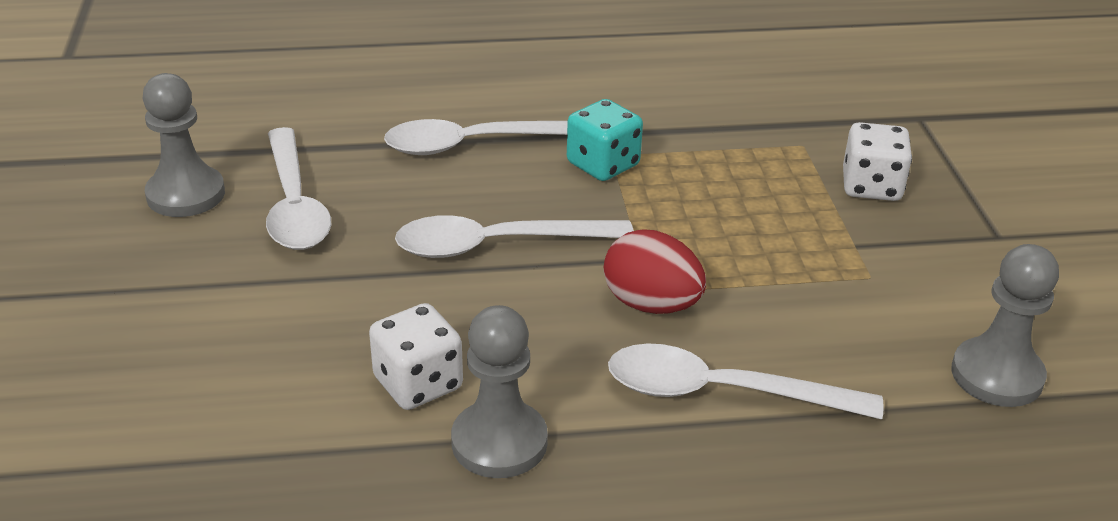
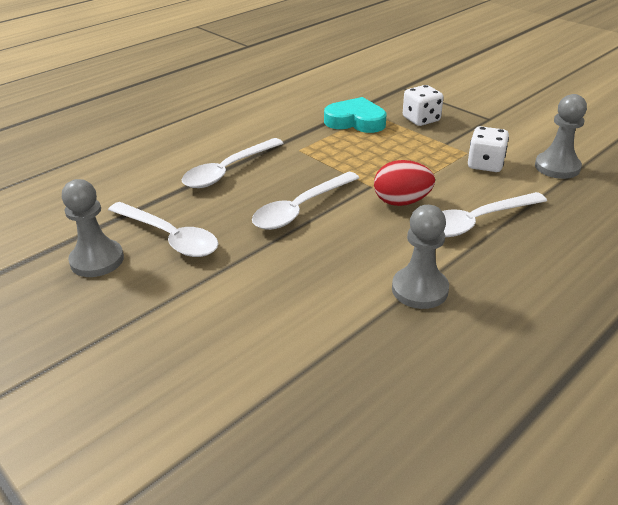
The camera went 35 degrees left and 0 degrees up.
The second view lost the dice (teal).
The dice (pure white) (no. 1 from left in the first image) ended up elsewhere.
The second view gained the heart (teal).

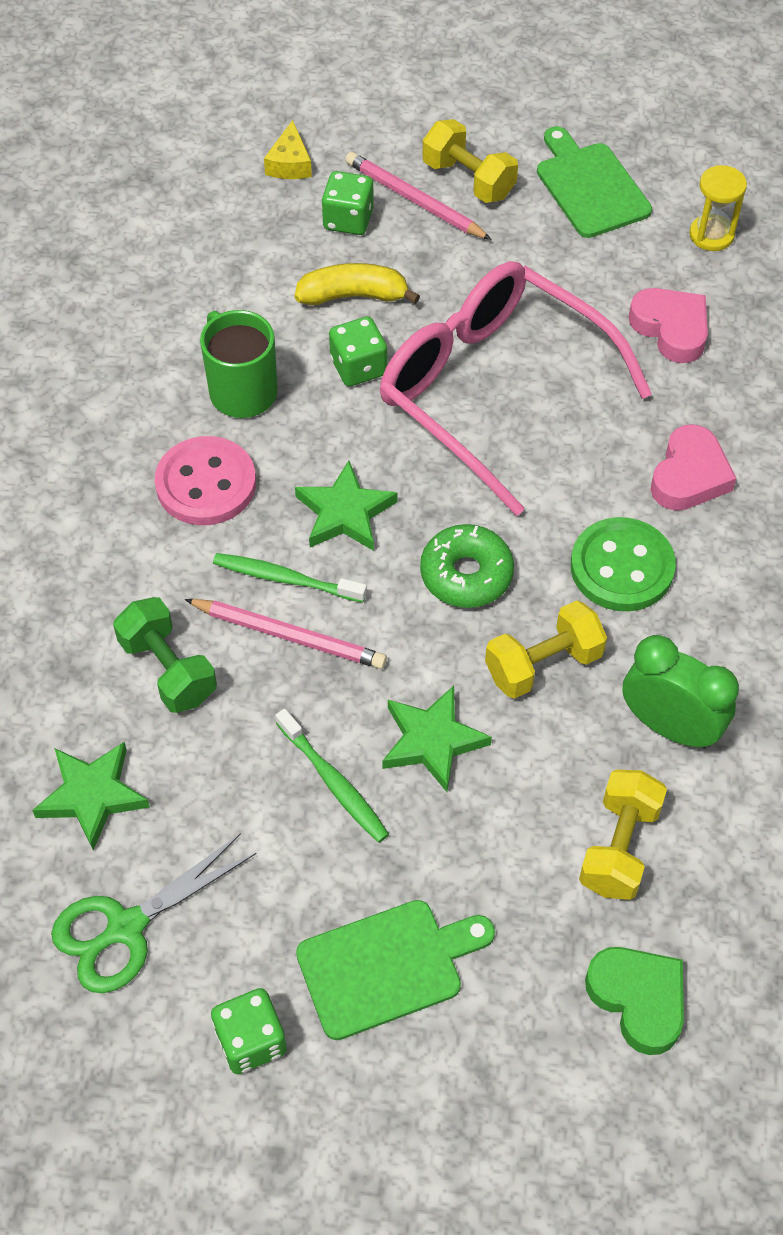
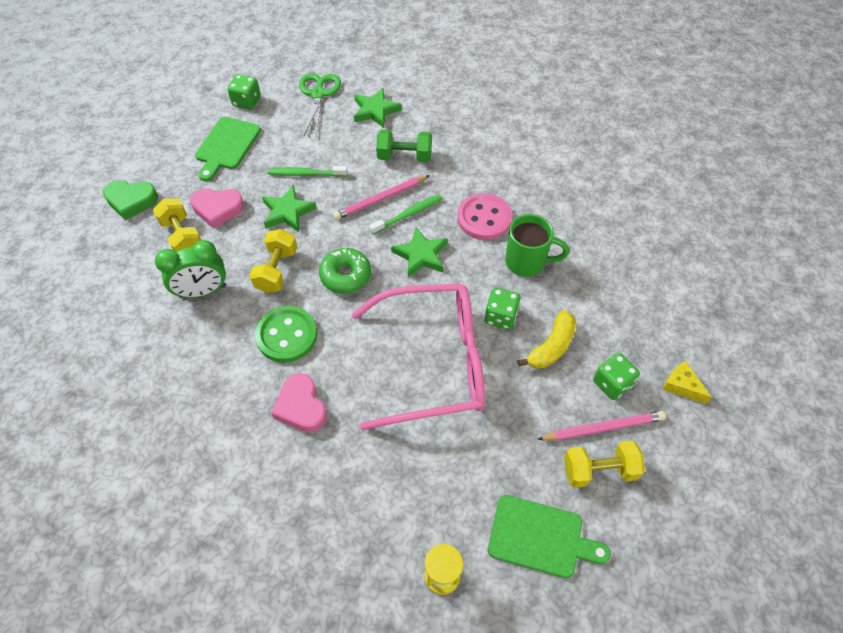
The camera went 130 degrees right and 0 degrees up.
The heart (rose-pink) (no. 1 from left) ended up elsewhere.

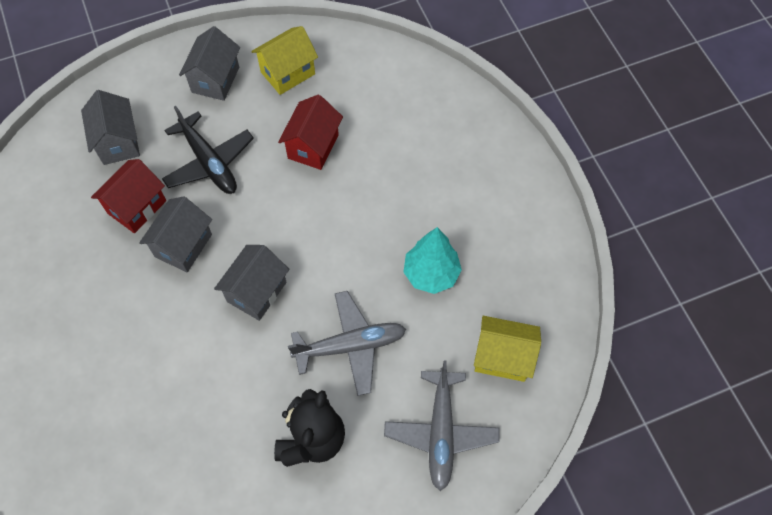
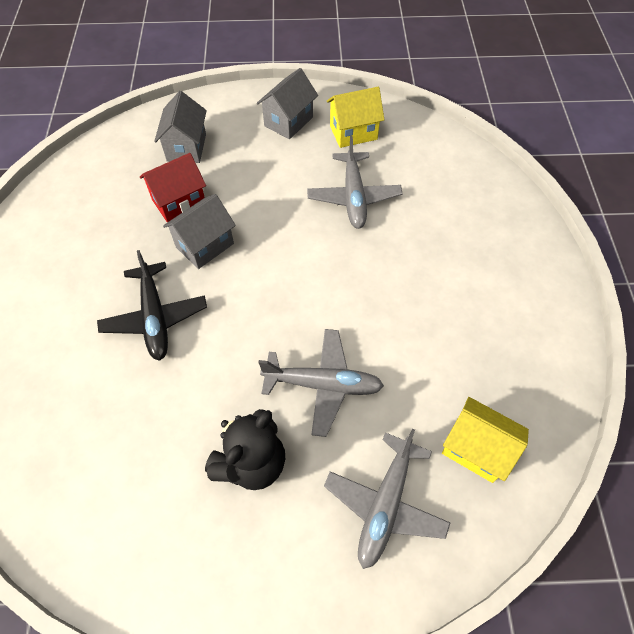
The camera went 20 degrees right and 5 degrees down.
Where the cottage (crimson) (no. 2 from left) stood, the aeroplane (ash-grey) (no. 2 from left) came to stand.
The aeroplane (ebony) ended up elsewhere.
The second view lost the fir tree (teal).
The second view lost the cottage (ash-grey) (no. 4 from left).

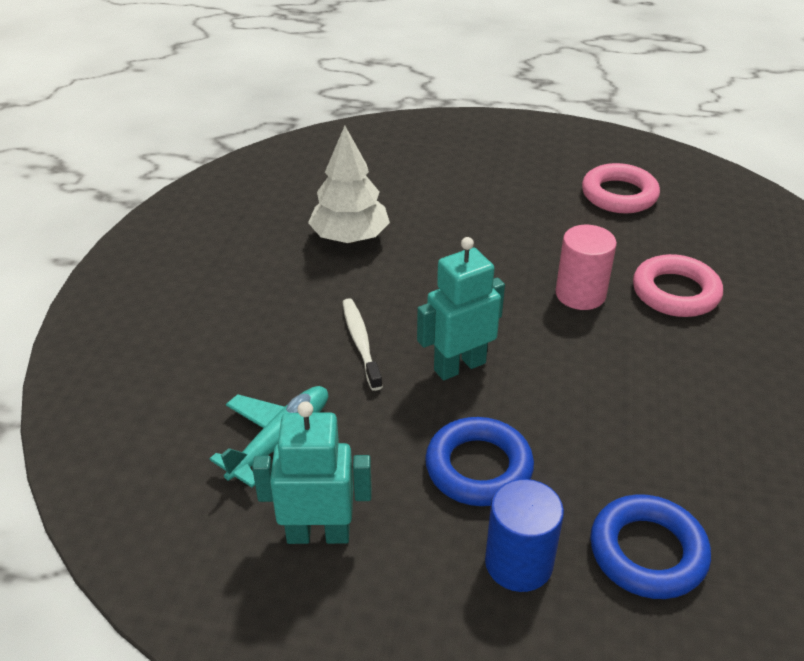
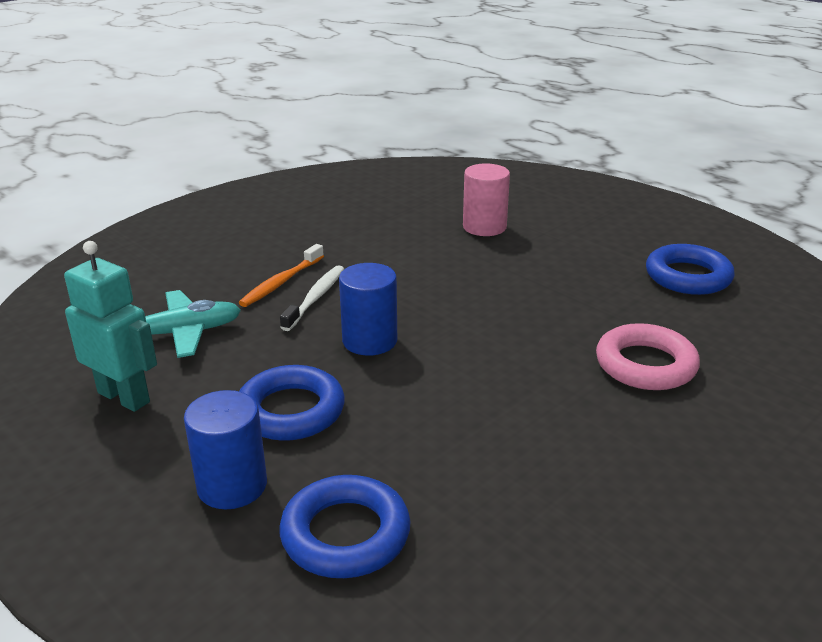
The camera went 35 degrees right and 10 degrees down.
The second view lost the fir tree (pure white).
What was the hoop (rose-pink) (no. 1 from left) turned into the hoop (blue) (no. 3 from left).
The cylinder shape (rose-pink) ended up elsewhere.
Where the robot figure (teal) (no. 2 from left) stood, the cylinder shape (blue) (no. 2 from left) came to stand.
The second view gained the tooth brush (orange-coloured).

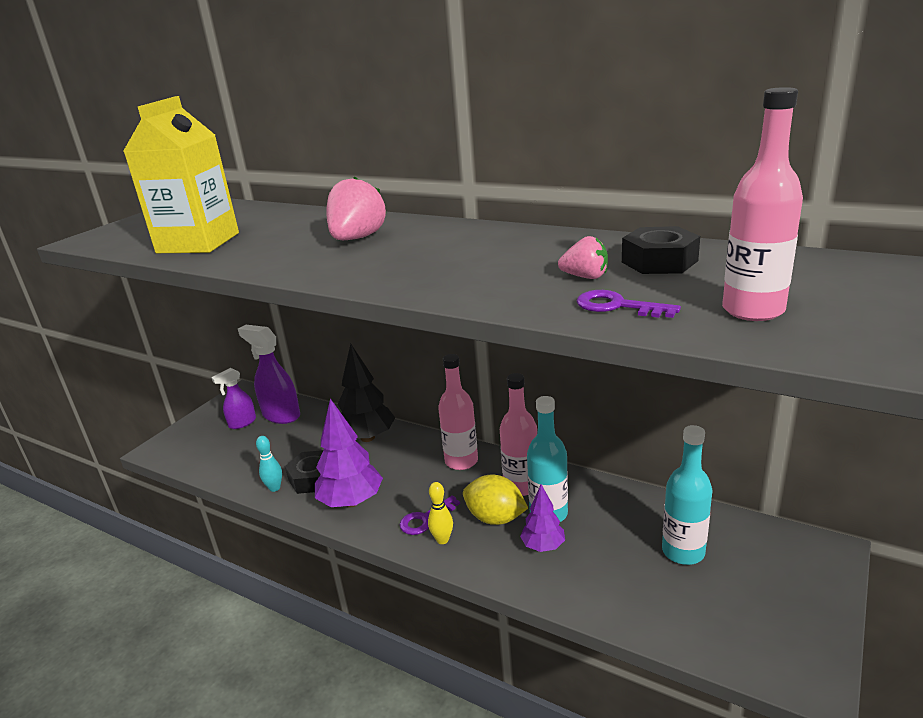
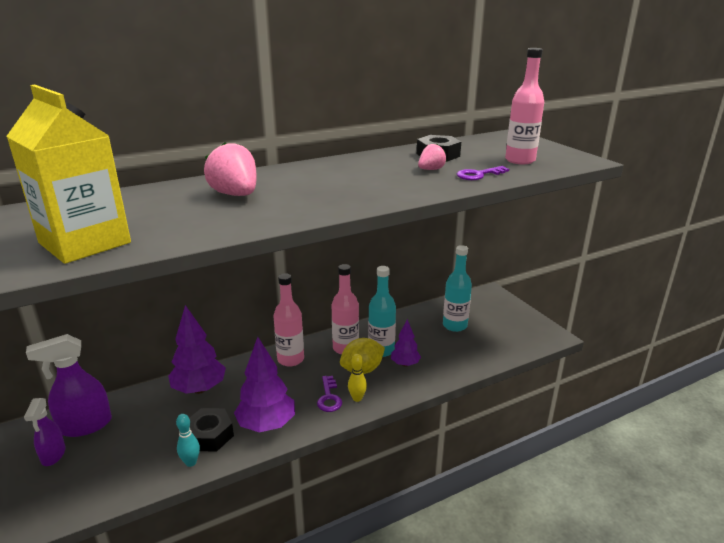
The camera went 60 degrees left and 0 degrees up.
What was the fir tree (ebony) turned into the fir tree (royal purple) (no. 1 from left).

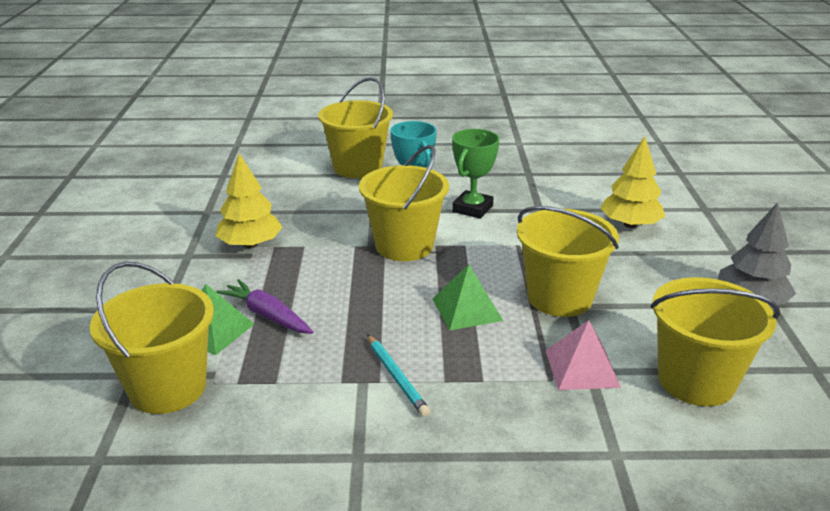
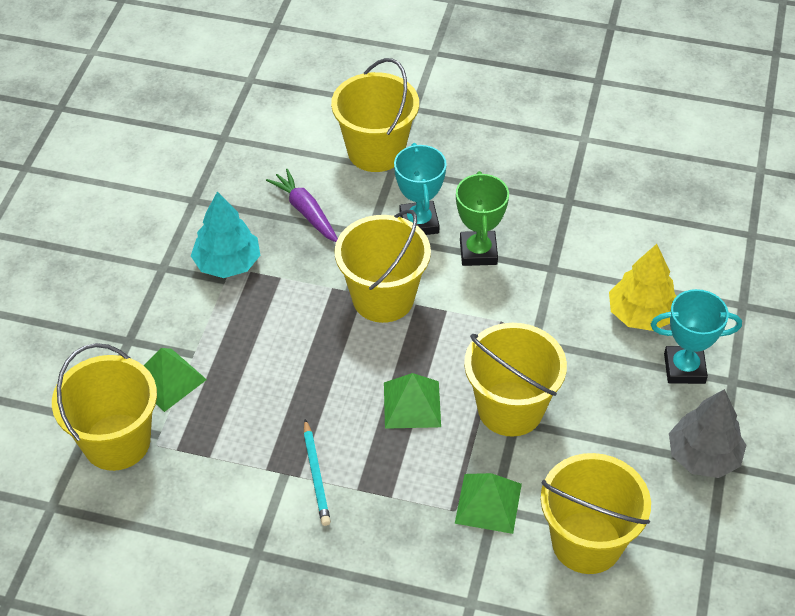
The camera went 15 degrees right and 20 degrees up.
The prize cup (leaf-green) ended up facing another way, 45 degrees counterclockwise from before.
What was the fir tree (bright yellow) (no. 1 from left) turned into the fir tree (teal).
The carrot (royal purple) ended up elsewhere.
What was the pyramid (rose-pink) turned into the pyramid (leaf-green) (no. 3 from left).
The second view gained the prize cup (teal) (no. 2 from left).

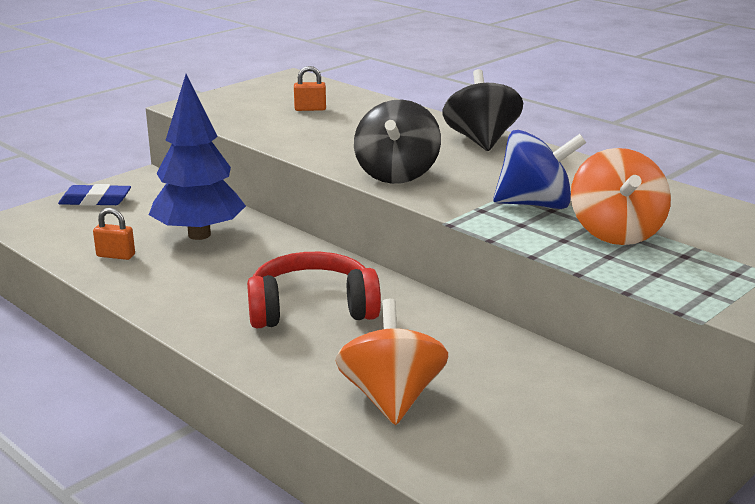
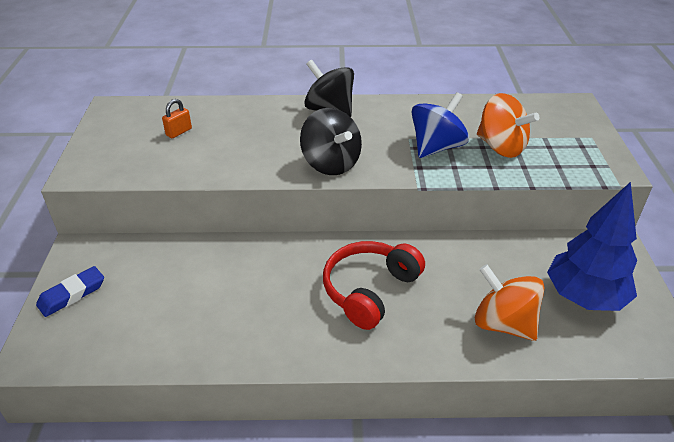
The camera went 45 degrees left and 15 degrees up.
The fir tree (blue) ended up elsewhere.
The second view lost the padlock (orange-coloured) (no. 1 from left).

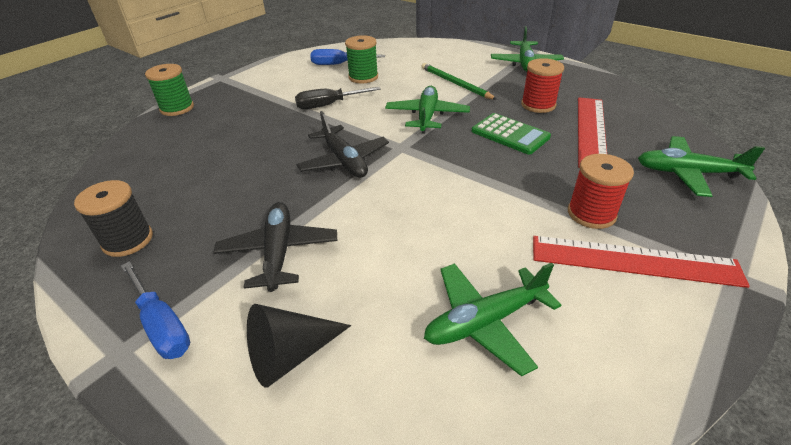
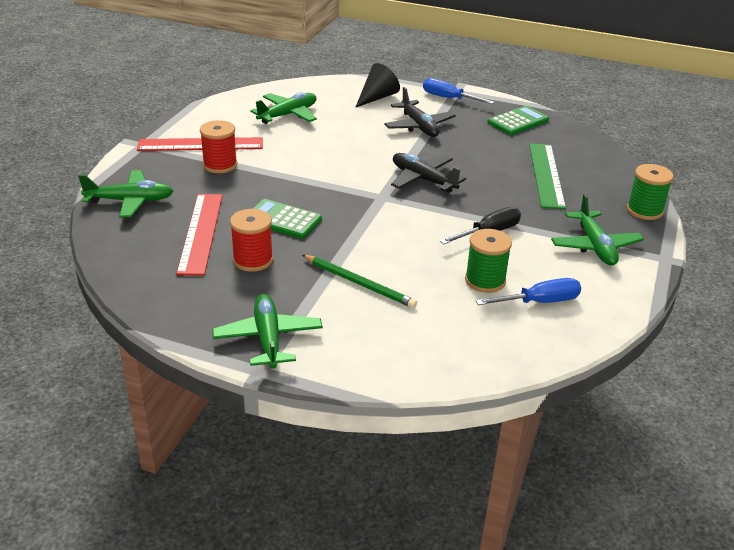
The camera went 160 degrees right and 5 degrees down.
The aeroplane (leaf-green) (no. 1 from left in the first image) ended up elsewhere.
Where the reel of thread (ebony) stood, the calculator (leaf-green) (no. 2 from left) came to stand.
The second view gained the ruler (leaf-green).

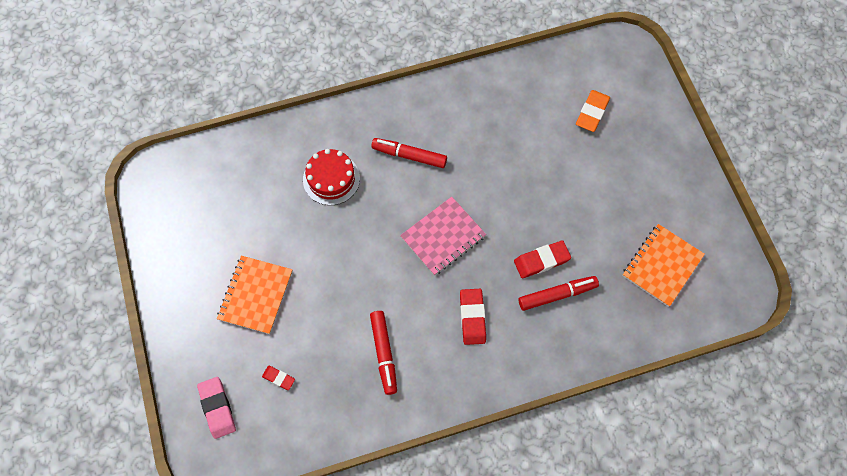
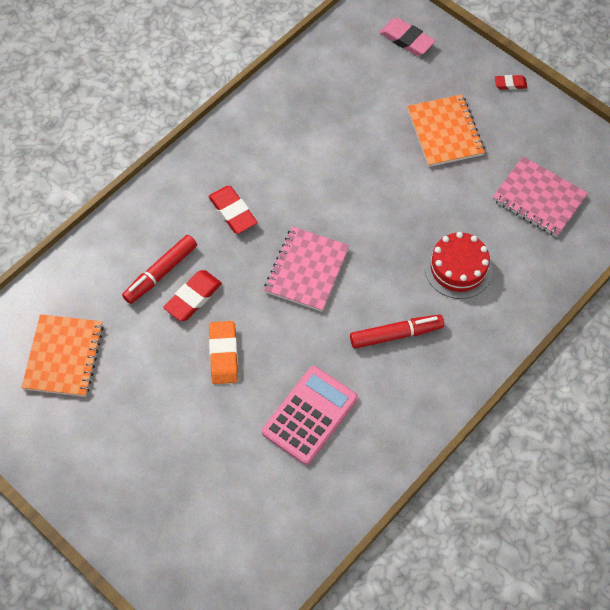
The camera went 150 degrees right and 5 degrees down.
The gum eraser (orange-coloured) ended up elsewhere.
The second view lost the marker (crimson) (no. 1 from left).
The gum eraser (crimson) (no. 1 from left in the first image) ended up elsewhere.
The second view gained the exercise book (rose-pink) (no. 2 from left).
The second view gained the calculator (rose-pink).

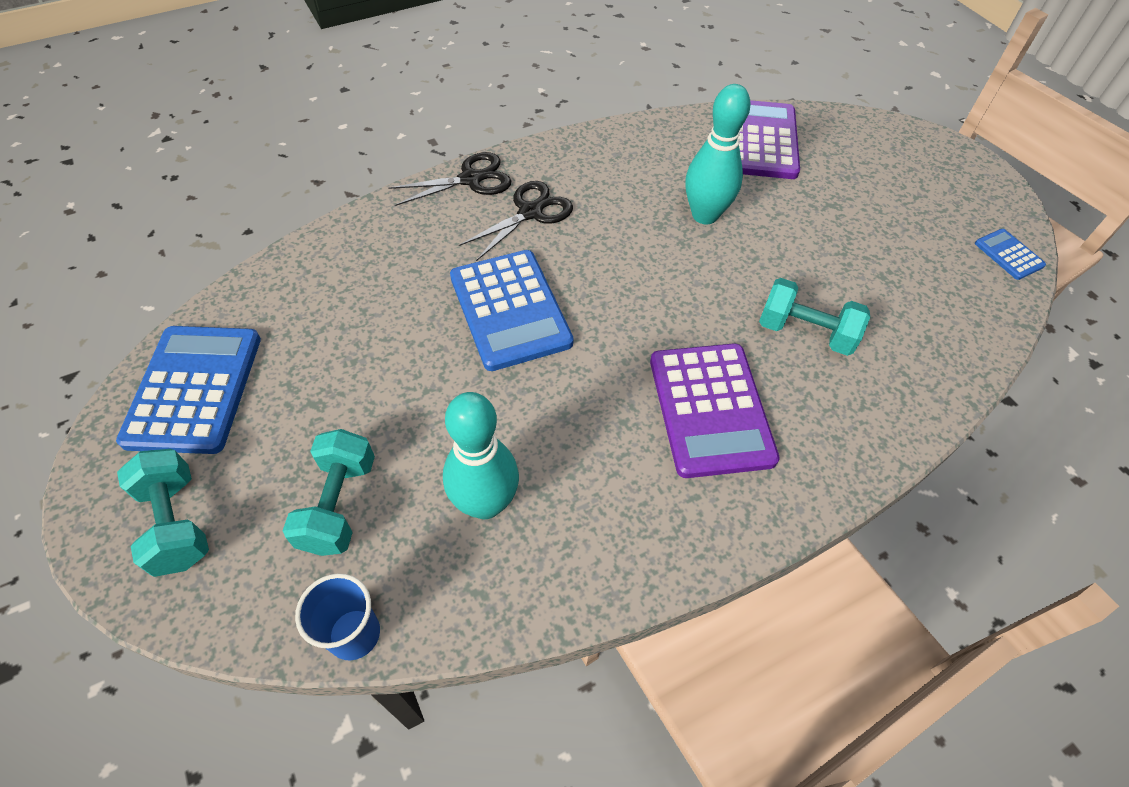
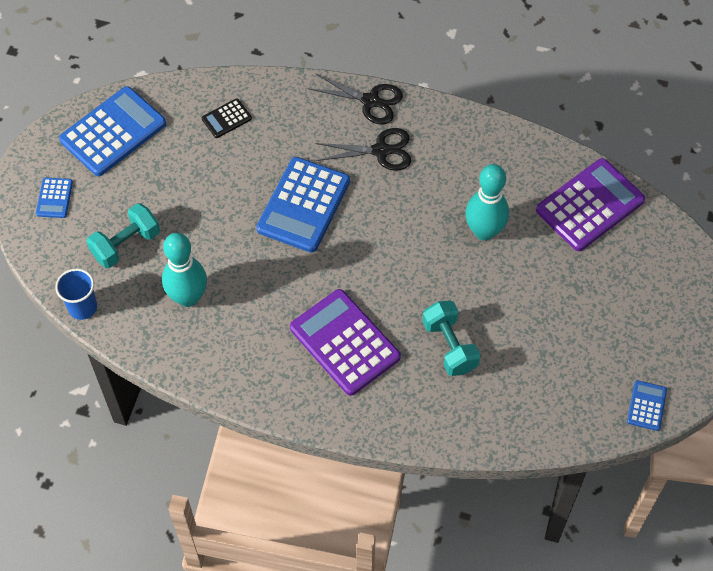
The camera went 45 degrees right and 5 degrees up.
The calculator (royal purple) (no. 1 from left) ended up facing another way, 105 degrees clockwise from before.
Where the free weight (teal) (no. 1 from left) stood, the calculator (blue) (no. 1 from left) came to stand.
The second view gained the calculator (ebony).

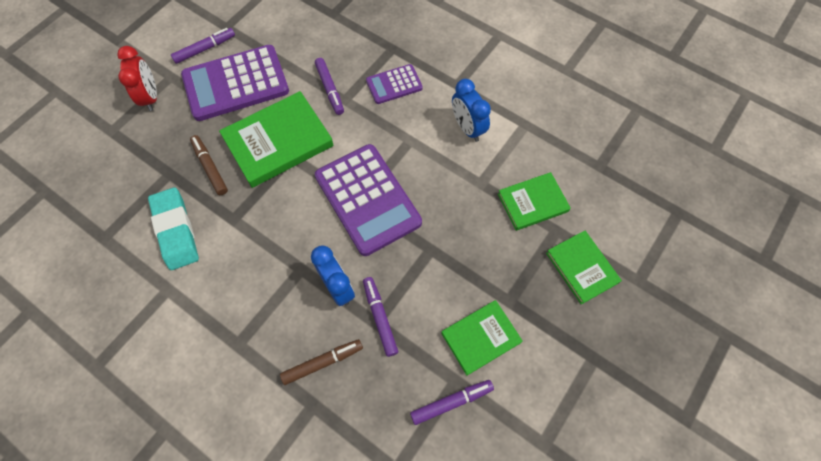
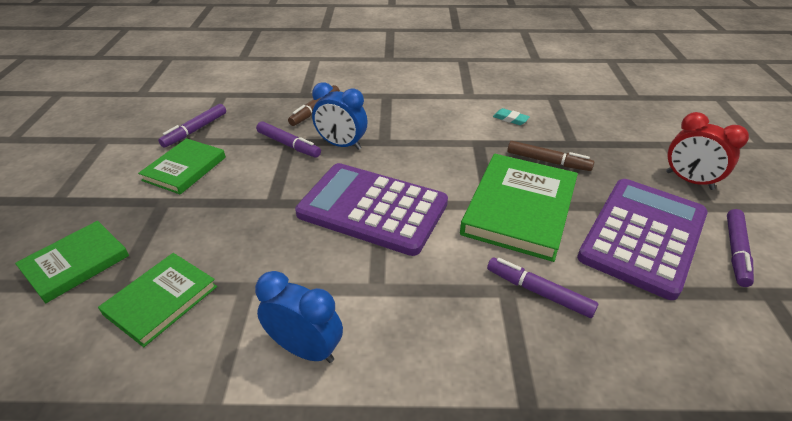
The camera went 145 degrees right and 25 degrees down.
The second view lost the calculator (royal purple) (no. 3 from left).
The size of the gum eraser (teal) changed by a factor of 0.43.
The book (leaf-green) (no. 4 from left in the first image) ended up facing another way, 75 degrees counterclockwise from before.

